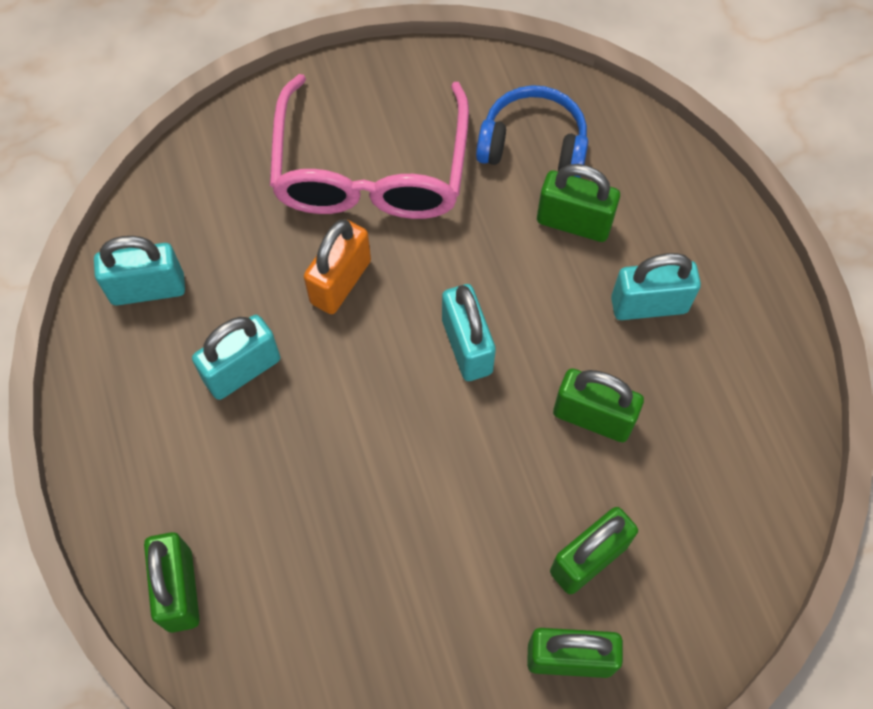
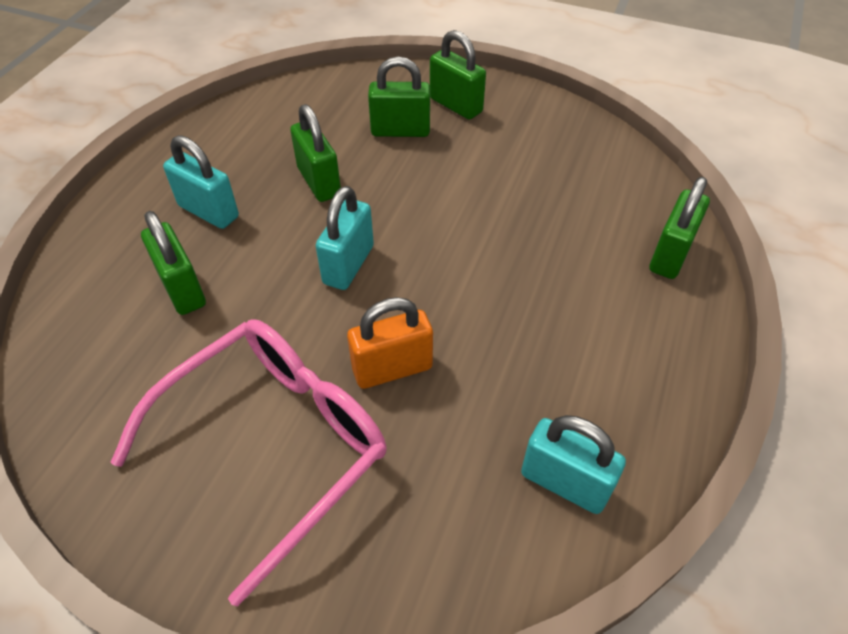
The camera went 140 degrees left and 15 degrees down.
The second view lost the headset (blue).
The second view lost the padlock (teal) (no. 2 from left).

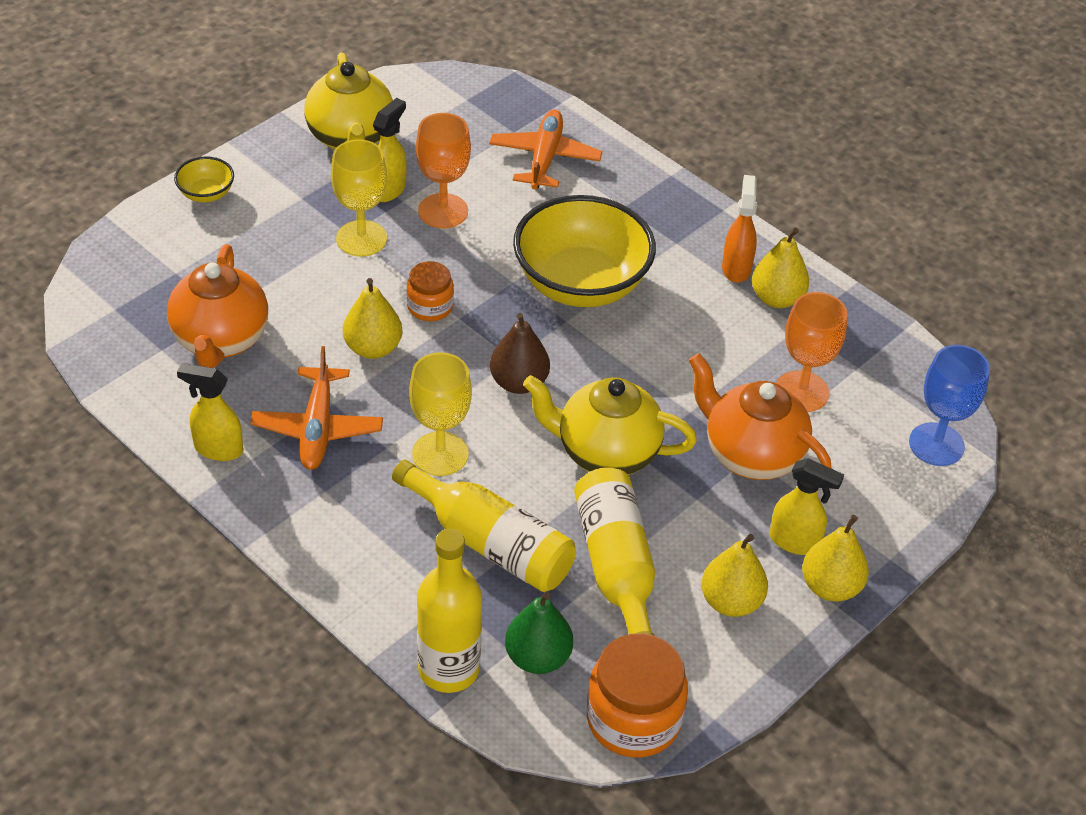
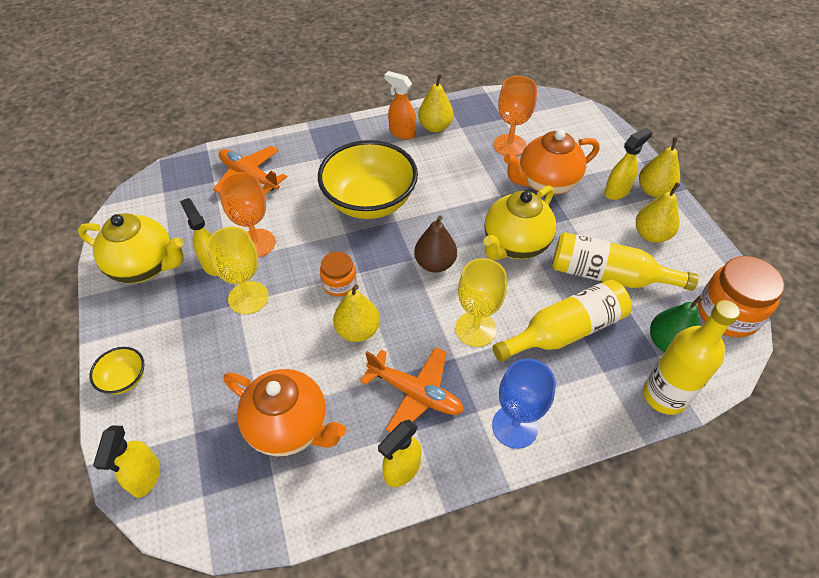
The camera went 60 degrees left and 5 degrees up.
The chalice (blue) ended up elsewhere.
The second view gained the spray cleaner (bright yellow) (no. 1 from left).

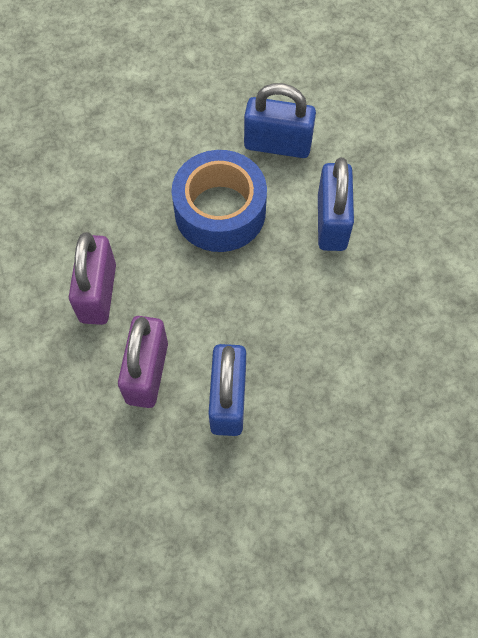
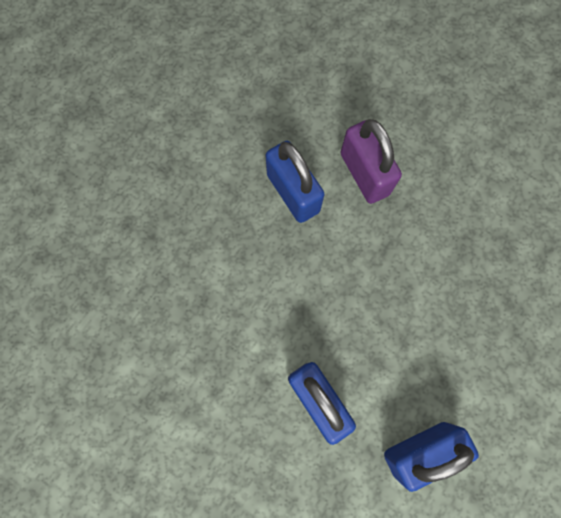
The camera went 145 degrees right and 10 degrees up.
The second view lost the roll of tape (blue).
The second view lost the padlock (royal purple) (no. 1 from left).

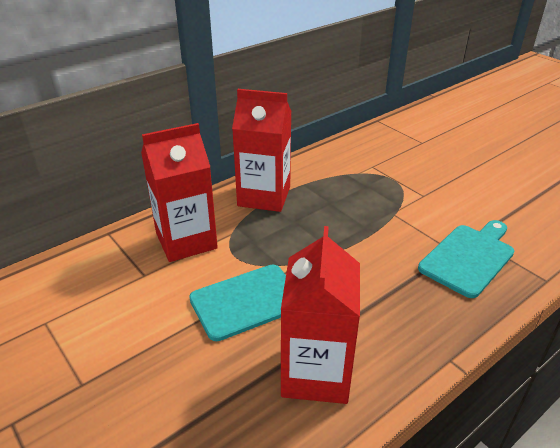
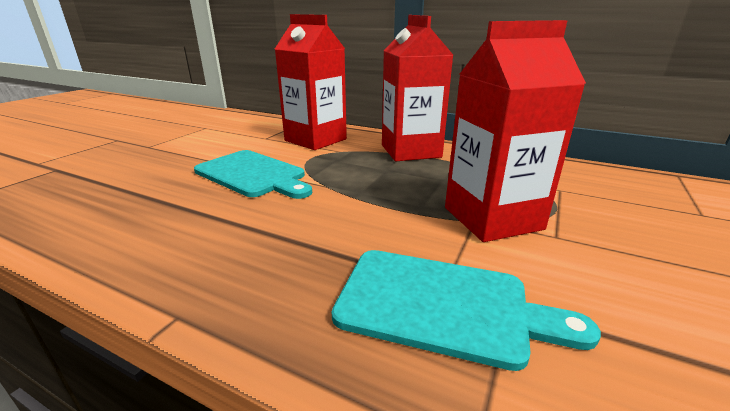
The camera went 65 degrees right and 10 degrees down.
The carton (crimson) (no. 3 from left) ended up elsewhere.

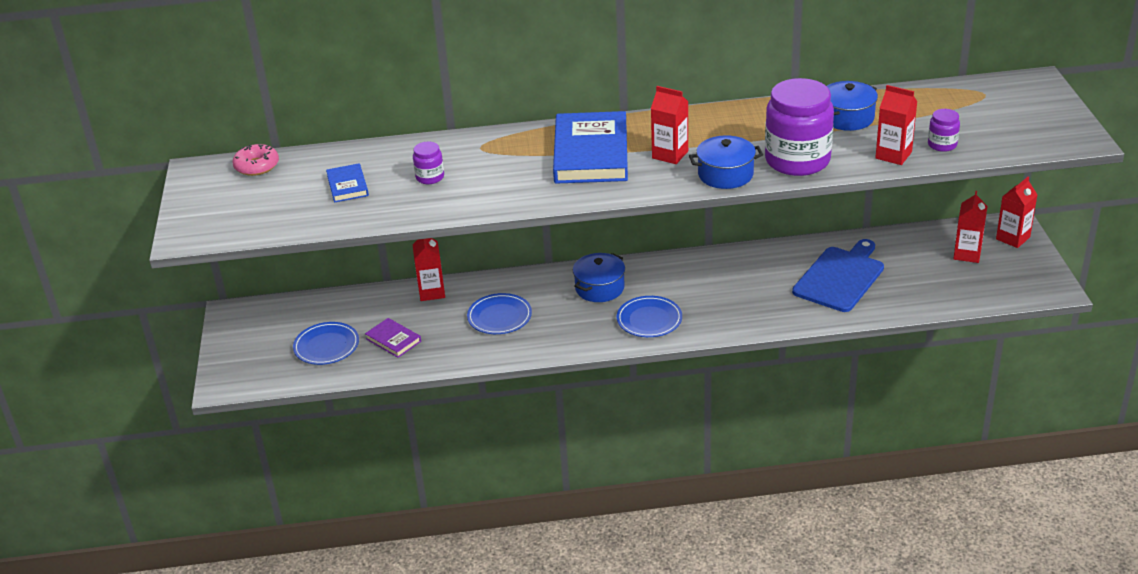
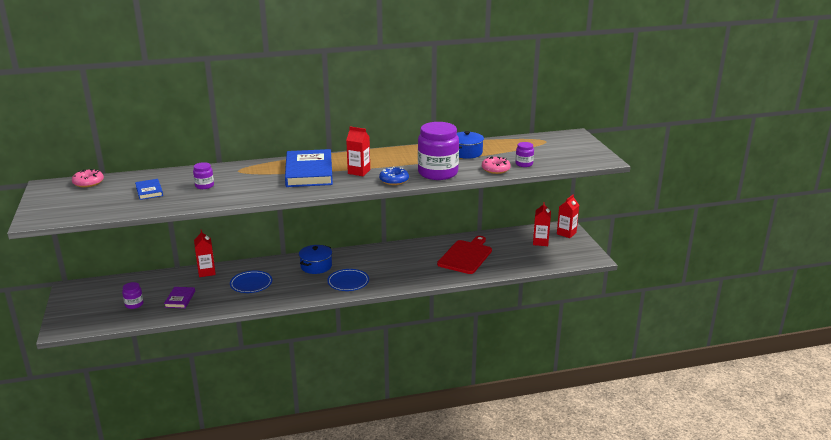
The camera went 10 degrees left and 10 degrees down.
Where the carton (crimson) (no. 3 from left) stood, the donut (rose-pink) (no. 2 from left) came to stand.
Where the pot (blue) (no. 2 from left) stood, the donut (blue) came to stand.
What was the bread board (blue) turned into the bread board (crimson).
The book (royal purple) ended up facing another way, 60 degrees clockwise from before.
Where the dinner plate (blue) (no. 1 from left) stood, the jam jar (royal purple) (no. 1 from left) came to stand.

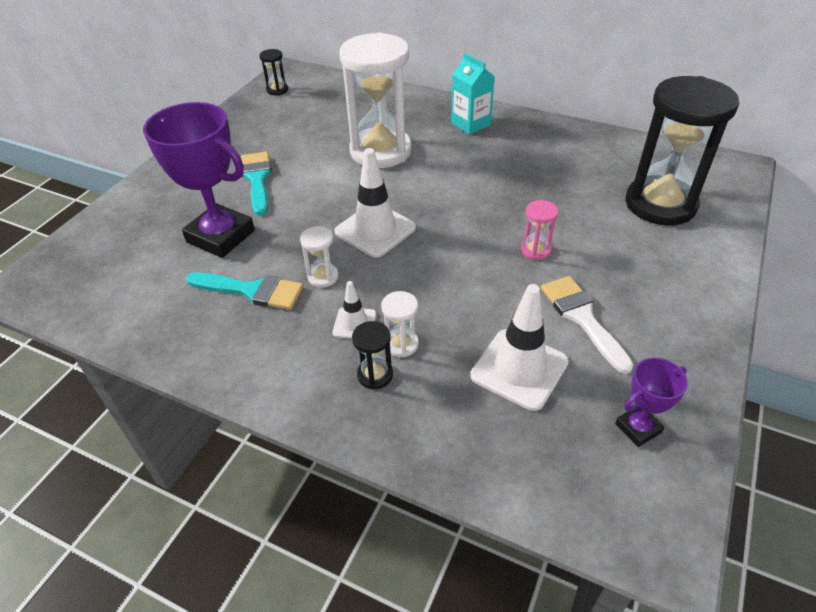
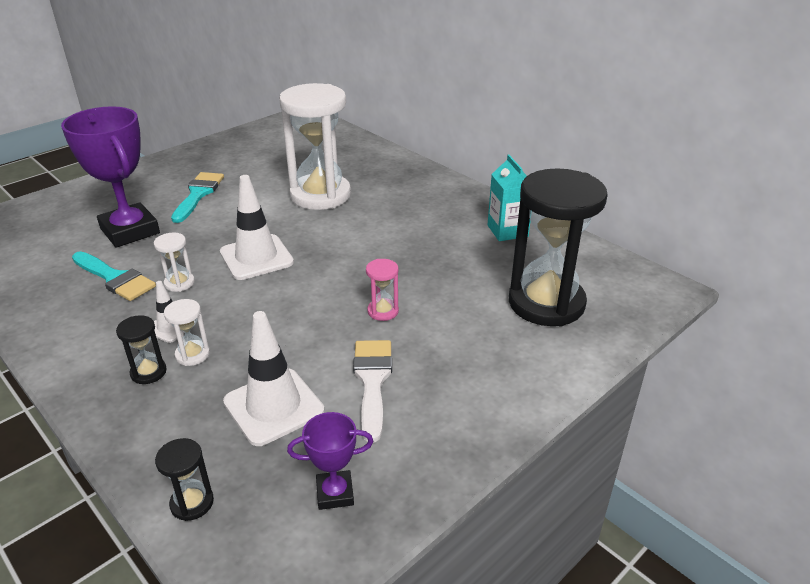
The camera went 20 degrees right and 10 degrees down.
The sand timer (ebony) (no. 1 from left in the first image) ended up elsewhere.
The carton (teal) ended up elsewhere.

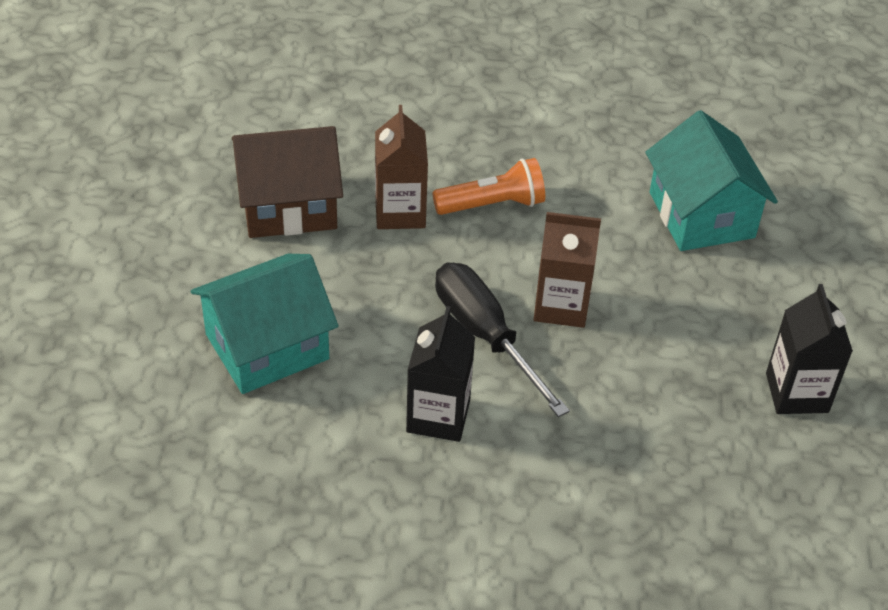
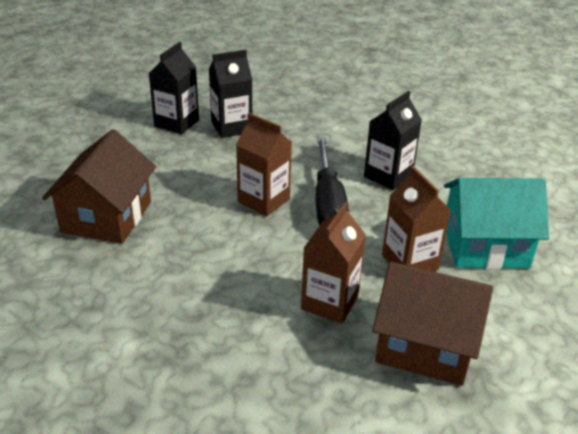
The camera went 150 degrees left and 10 degrees down.
What was the cottage (teal) (no. 2 from left) turned into the cottage (dark brown) (no. 1 from left).
The second view lost the flashlight (orange-coloured).
The second view gained the carton (ebony) (no. 2 from left).
The second view gained the carton (dark brown) (no. 3 from left).

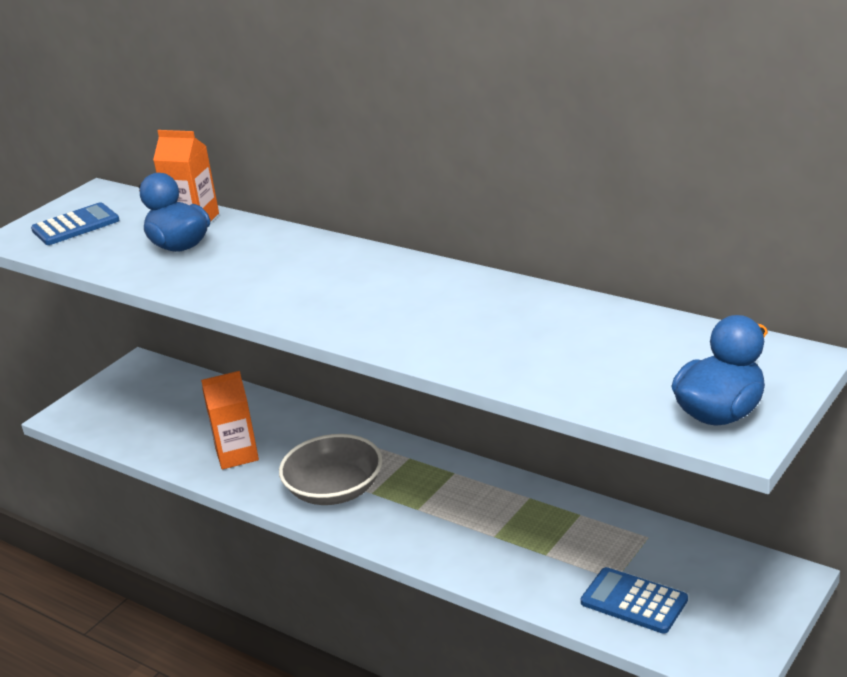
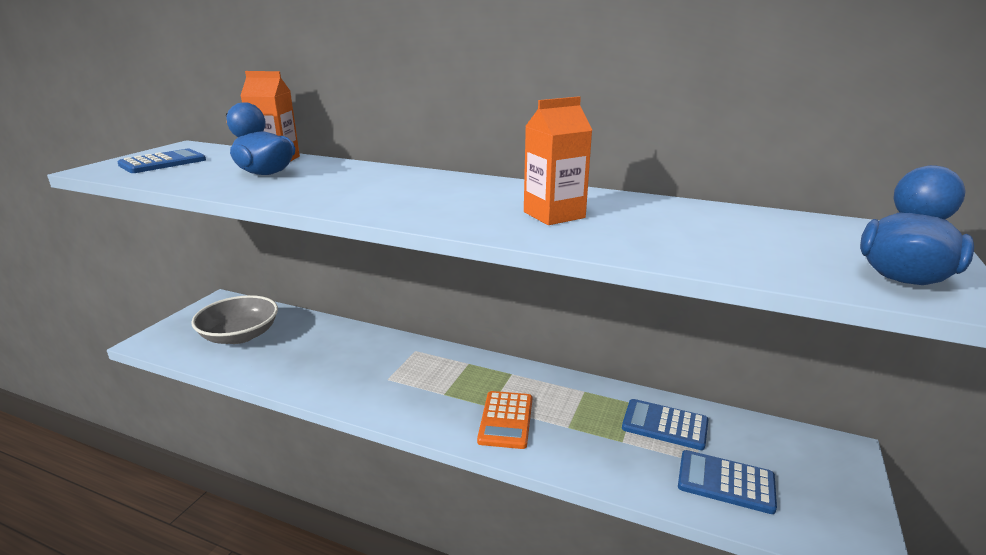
The camera went 15 degrees left and 5 degrees down.
The carton (orange-coloured) (no. 2 from left) ended up elsewhere.
The deep dish (ash-grey) ended up elsewhere.
The second view gained the calculator (orange-coloured).
The second view gained the calculator (blue) (no. 2 from left).

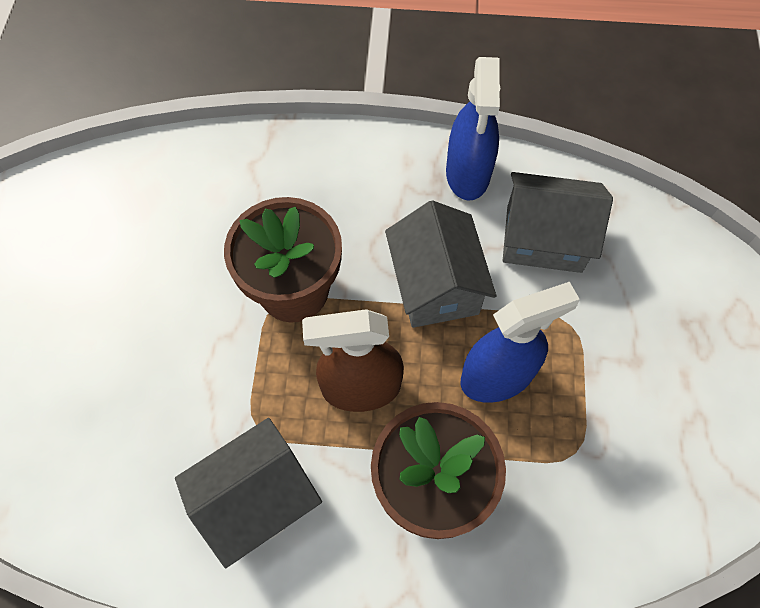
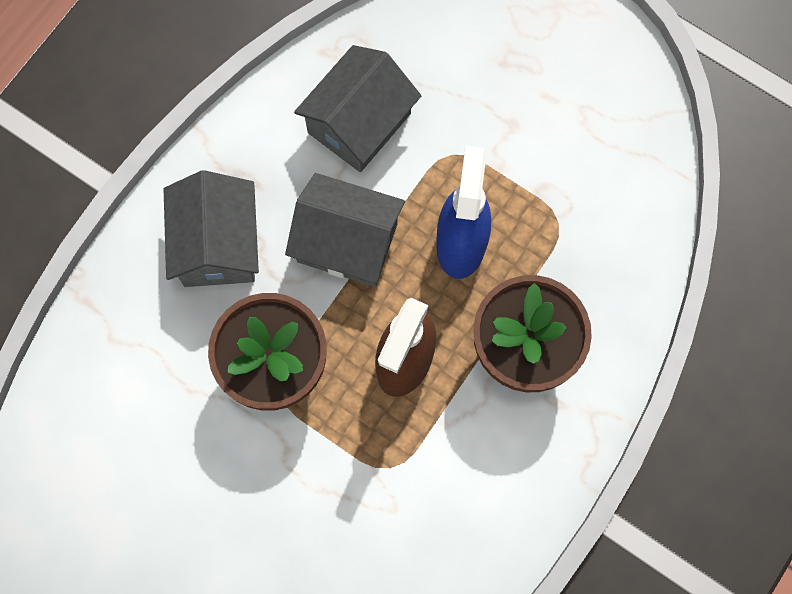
The camera went 60 degrees left and 10 degrees up.
The second view lost the spray cleaner (blue) (no. 1 from left).
The cottage (ash-grey) (no. 1 from left) ended up elsewhere.

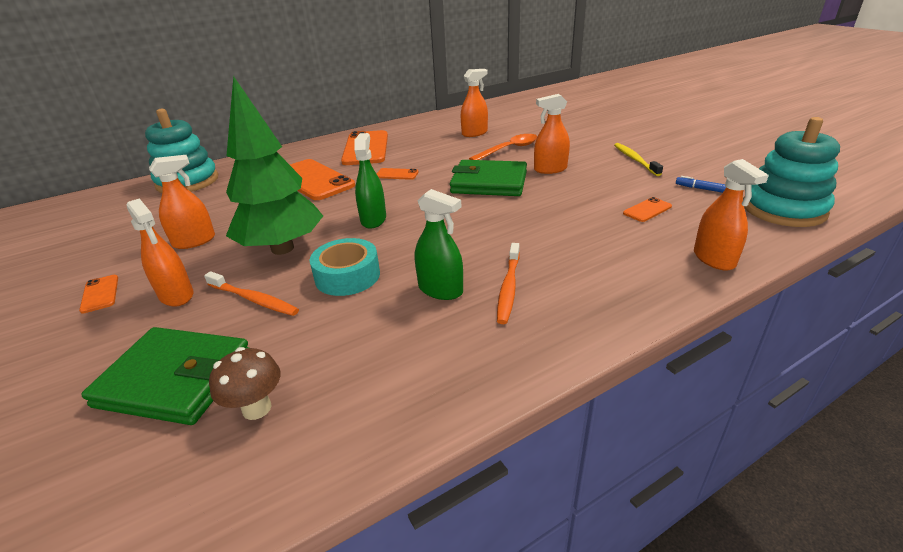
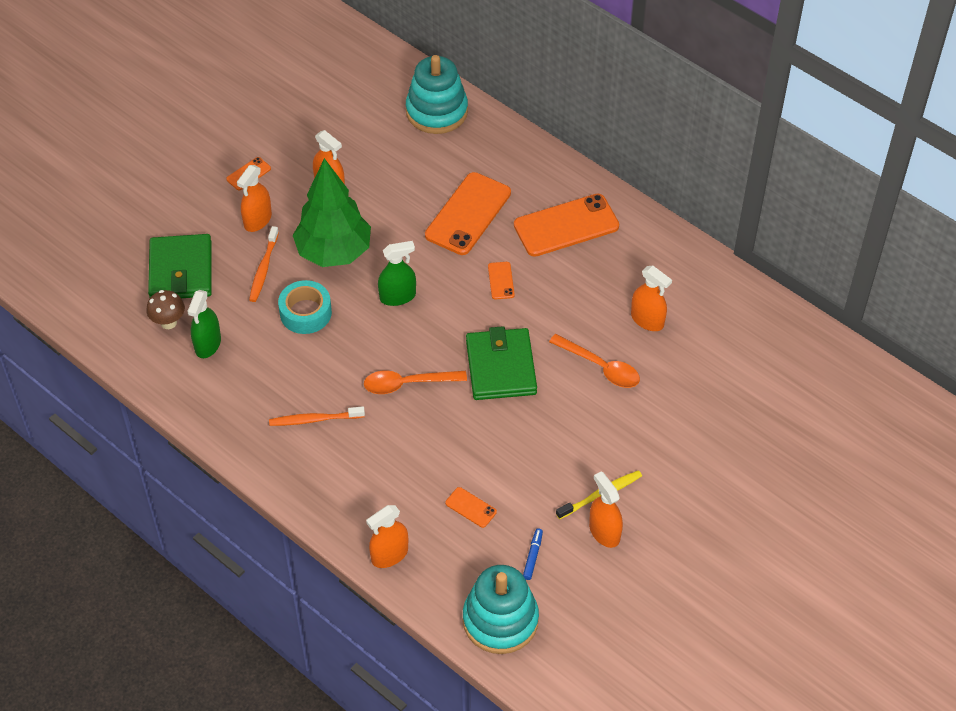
The camera went 70 degrees right and 20 degrees up.
The spray cleaner (orange-coloured) (no. 4 from left) ended up elsewhere.
The spray cleaner (leaf-green) (no. 2 from left in the first image) ended up elsewhere.
The second view gained the tablespoon (orange-coloured) (no. 1 from left).

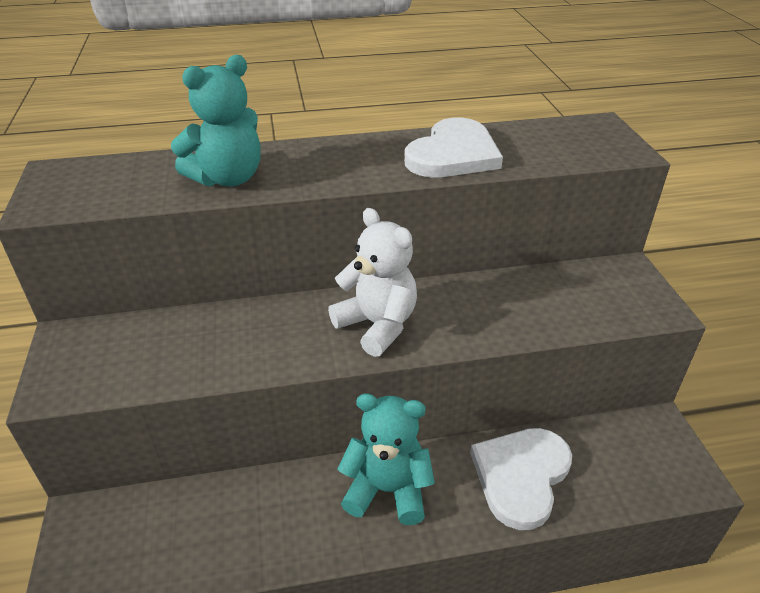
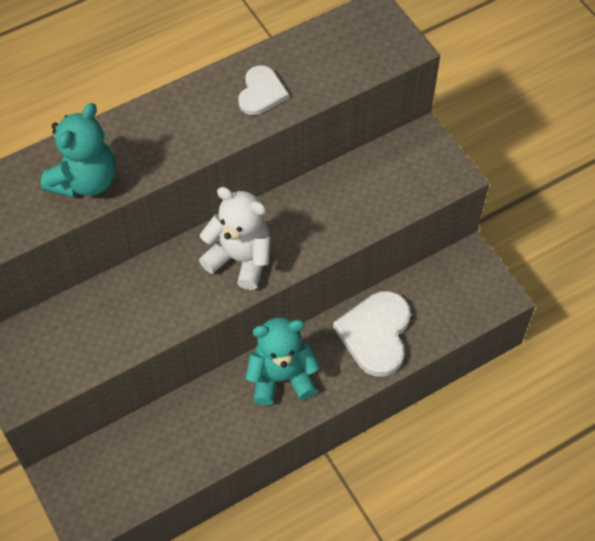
The camera went 20 degrees left and 20 degrees up.
The size of the heart (pure white) (no. 1 from left) changed by a factor of 0.60.

